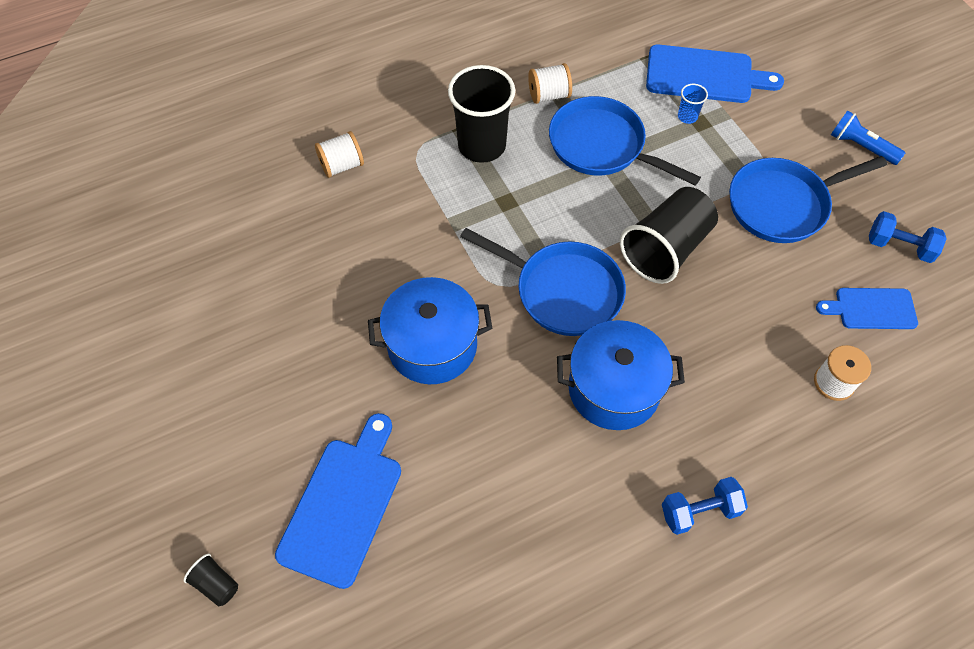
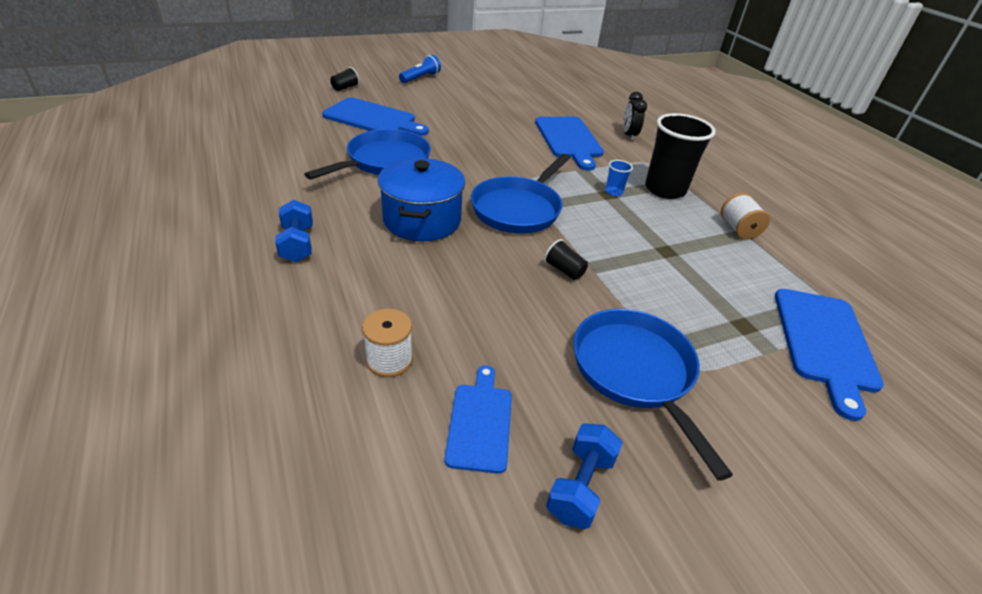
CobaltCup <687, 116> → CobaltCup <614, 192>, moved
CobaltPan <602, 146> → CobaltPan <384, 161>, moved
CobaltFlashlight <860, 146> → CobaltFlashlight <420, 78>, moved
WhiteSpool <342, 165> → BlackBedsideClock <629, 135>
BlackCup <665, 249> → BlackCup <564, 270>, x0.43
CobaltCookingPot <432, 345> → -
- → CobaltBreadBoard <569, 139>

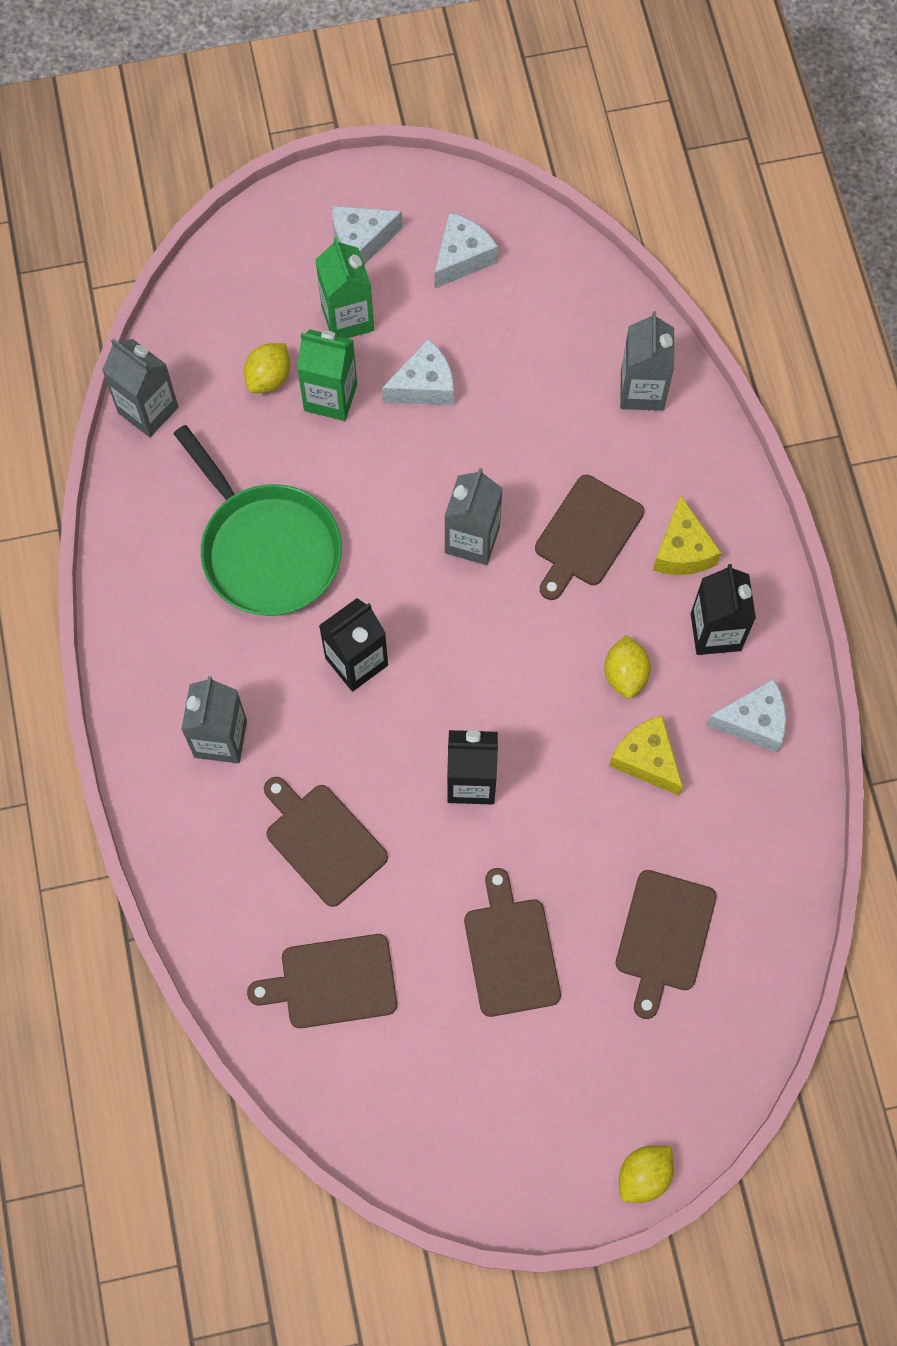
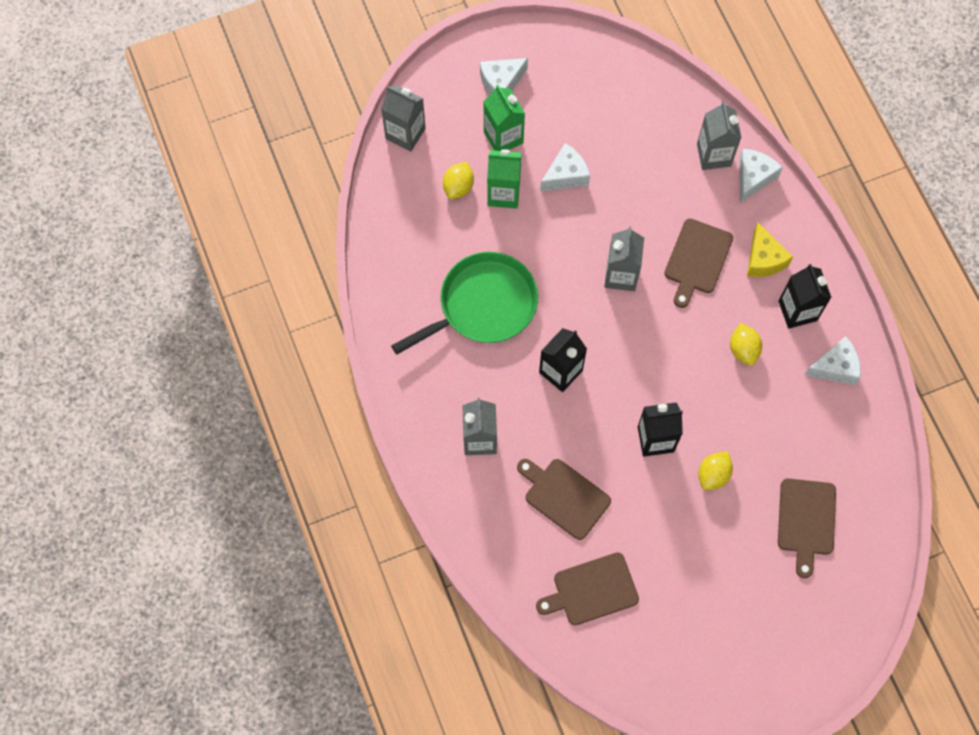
WhiteCheese <462, 258> → WhiteCheese <753, 178>, moved
GrayCarton <148, 410> → GrayCarton <405, 133>, moved
LeafGreenPan <267, 549> → LeafGreenPan <483, 305>, 75 degrees counterclockwise
BrightYellowCheese <646, 759> → -
DarkBrownBreadBoard <510, 951> → -
BrightYellowCitrusFruit <644, 1175> → BrightYellowCitrusFruit <713, 475>, moved

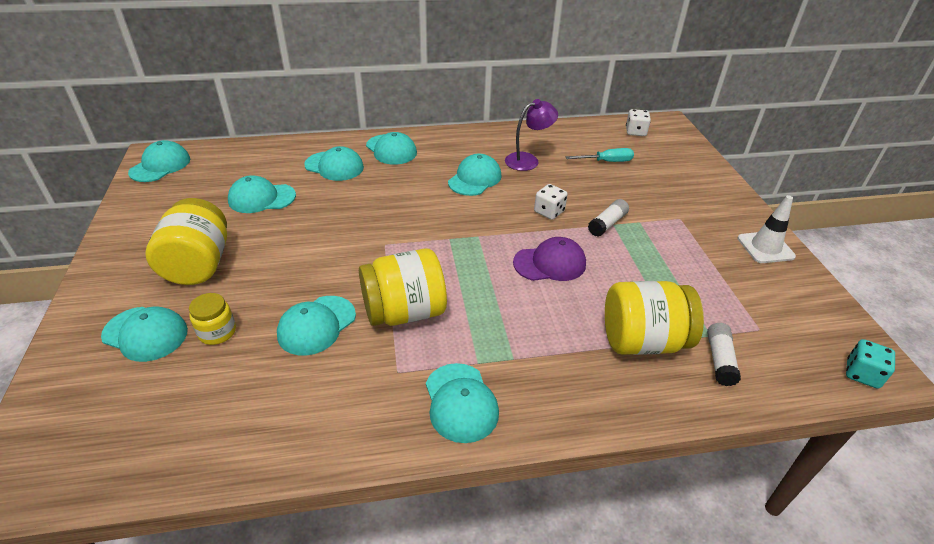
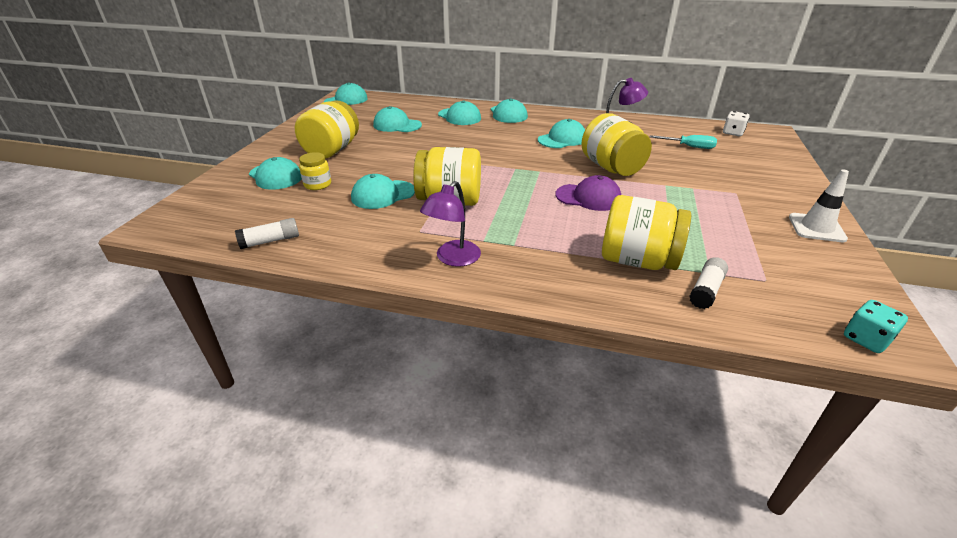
WhiteDice <549, 212> → BrightYellowPreserveJar <611, 168>
WhiteGlue <607, 224> → WhiteGlue <270, 241>, moved
AquaBaseballCap <460, 402> → RoyalPurpleDeskLamp <453, 259>

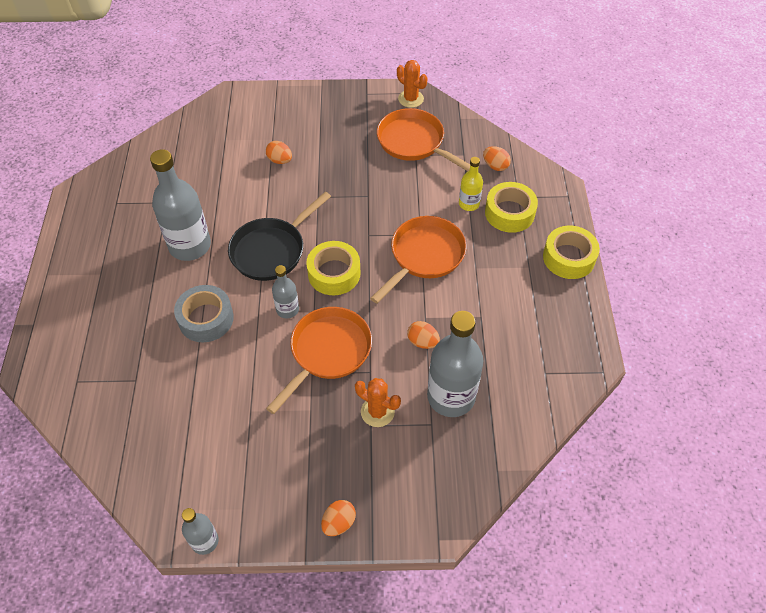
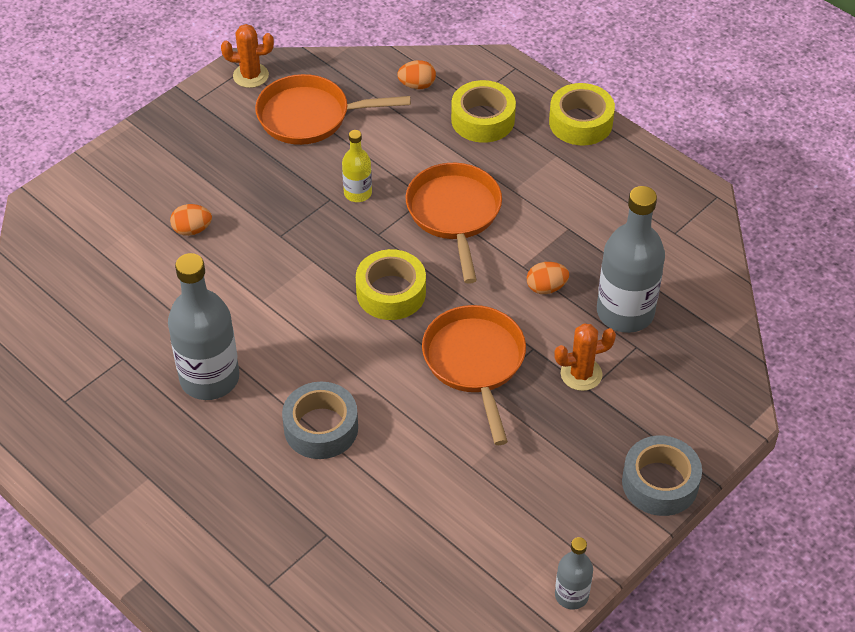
BrightYellowDrinkBottle <469, 204> → BrightYellowDrinkBottle <357, 193>, moved
BlackPan <271, 250> → -
GrayDrinkBottle <287, 309> → -
OrangeColouredEgg <338, 523> → GrayRollOfTape <660, 483>

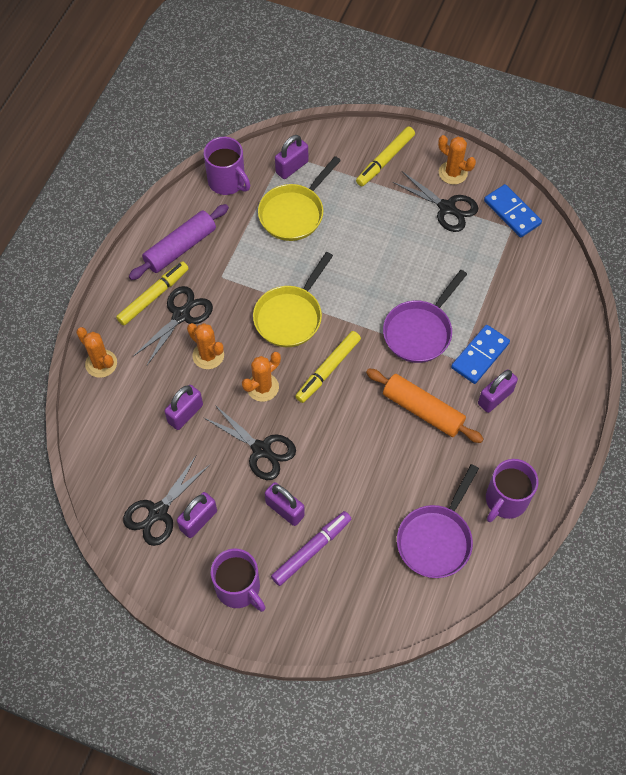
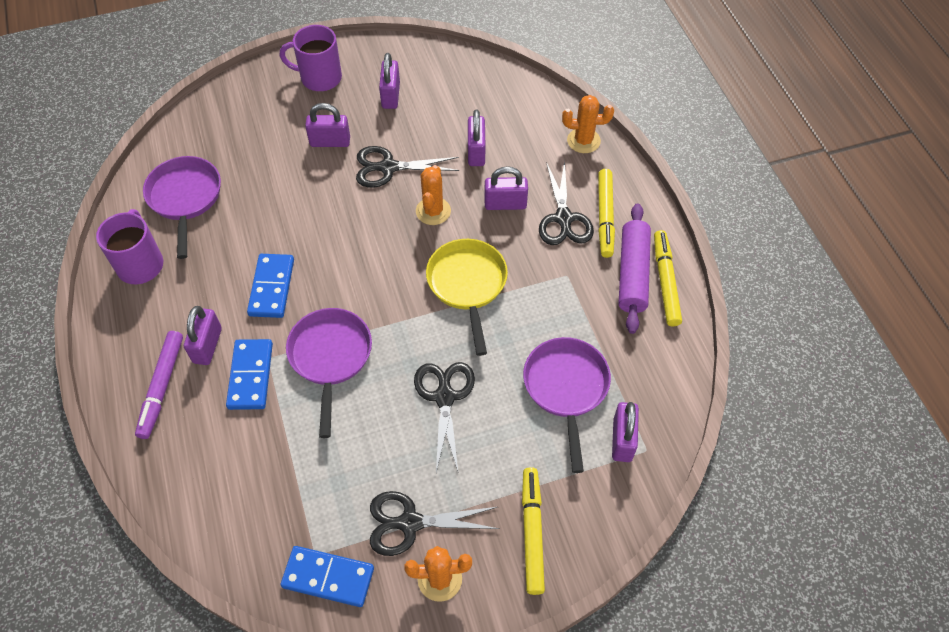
RoyalPurpleMug <227, 182> → -
BrightYellowPan <294, 213> → RoyalPurplePan <566, 388>
OrangeColouredSaguaroCactus <208, 355> → RoyalPurpleLock <505, 204>
BrightYellowFeltPen <328, 369> → BrightYellowFeltPen <665, 281>, moved
OrangeColouredRollingPin <422, 410> → CobaltDominoTile <271, 287>
BlackPairOfScissors <158, 512> → BlackPairOfScissors <445, 397>, moved
RoyalPurpleFeltPen <311, 550> → RoyalPurpleFeltPen <162, 387>, moved

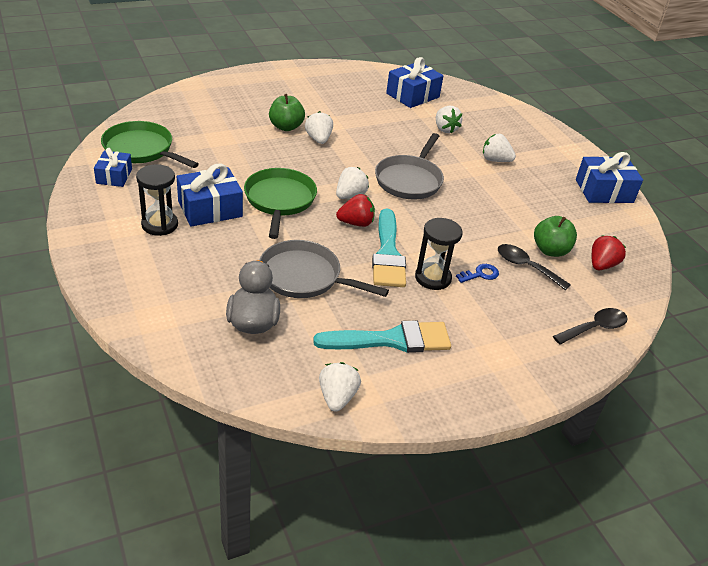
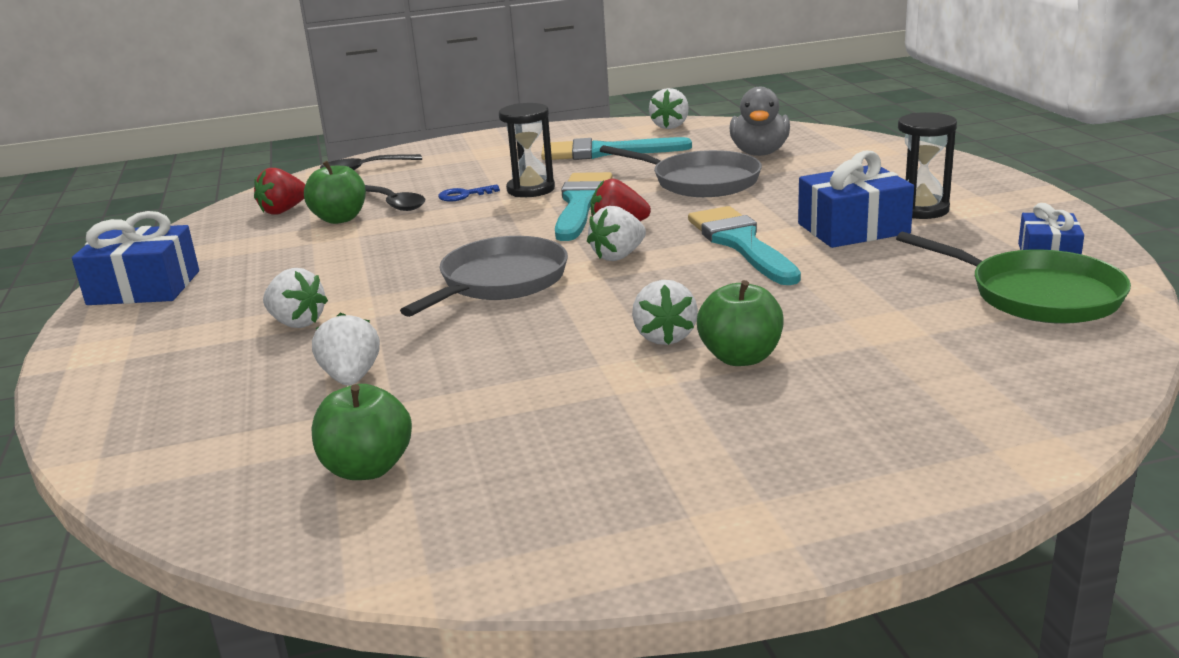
CobaltPresent <412, 95> → LeafGreenApple <367, 468>
LeafGreenPan <279, 200> → AquaBrush <741, 243>

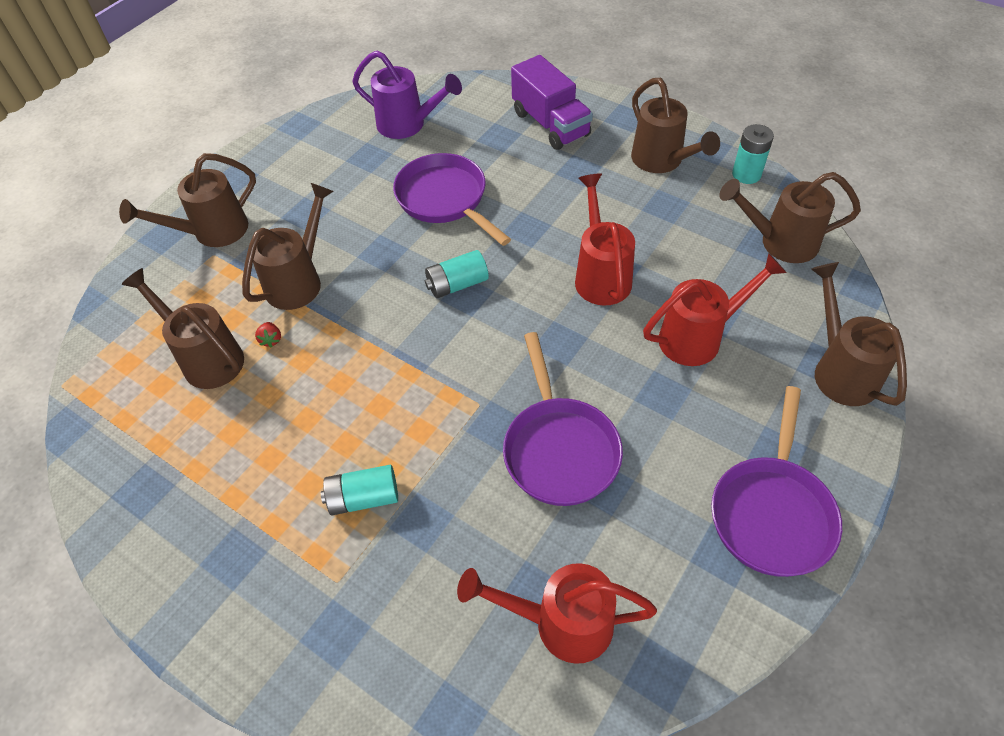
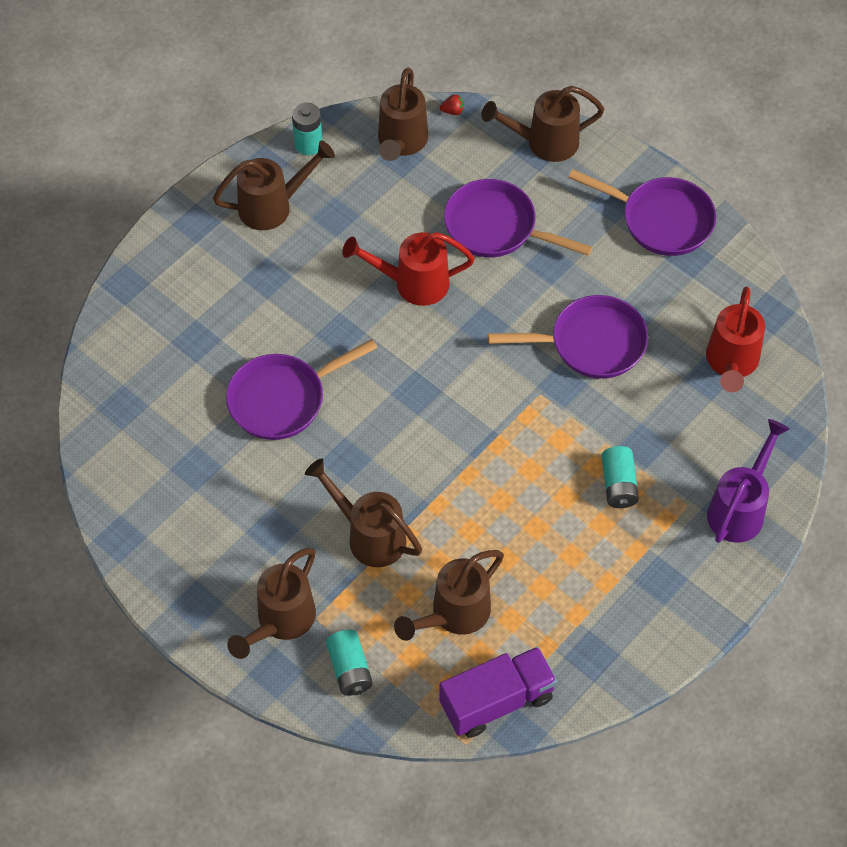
RoyalPurpleSprinklingCan <407, 125> → RoyalPurpleSprinklingCan <739, 509>, moved
RoyalPurpleTruck <550, 124> → RoyalPurpleTruck <497, 701>, moved
DarkBrownSprinklingCan <212, 232> → DarkBrownSprinklingCan <281, 621>, 60 degrees clockwise
AquaBattery <457, 284> → AquaBattery <350, 669>, moved
ScarletSprinklingCan <698, 337> → RoyalPurplePan <496, 227>
ScarletStrawberry <271, 340> → ScarletStrawberry <453, 111>, moved

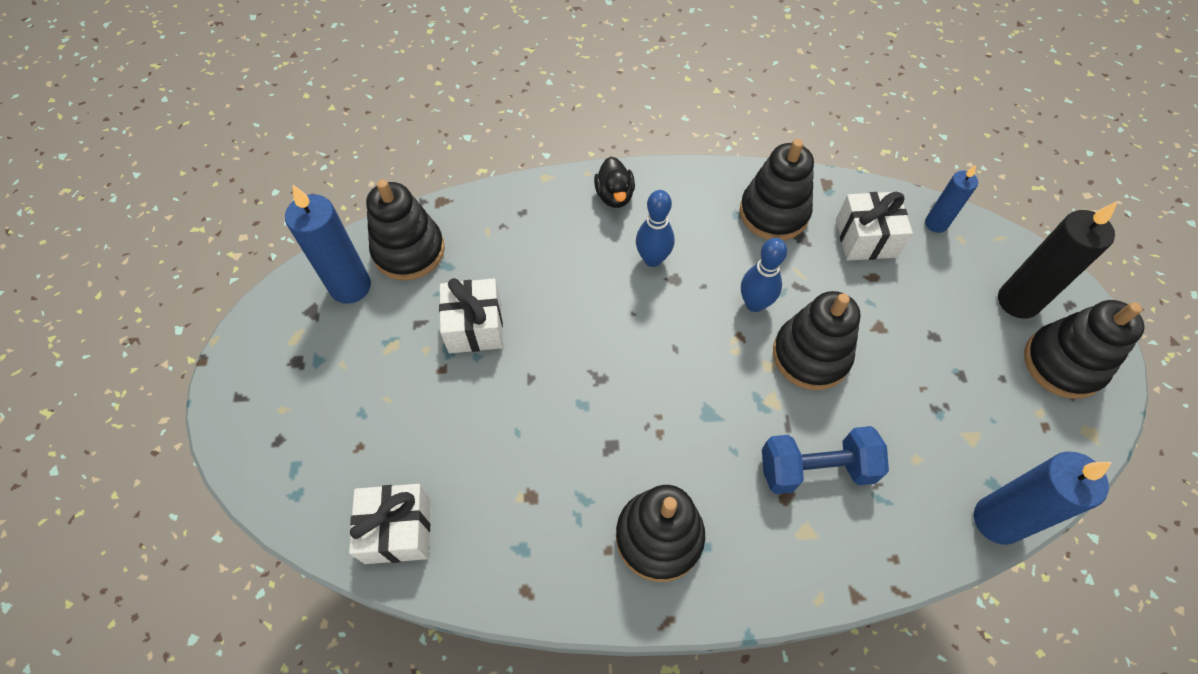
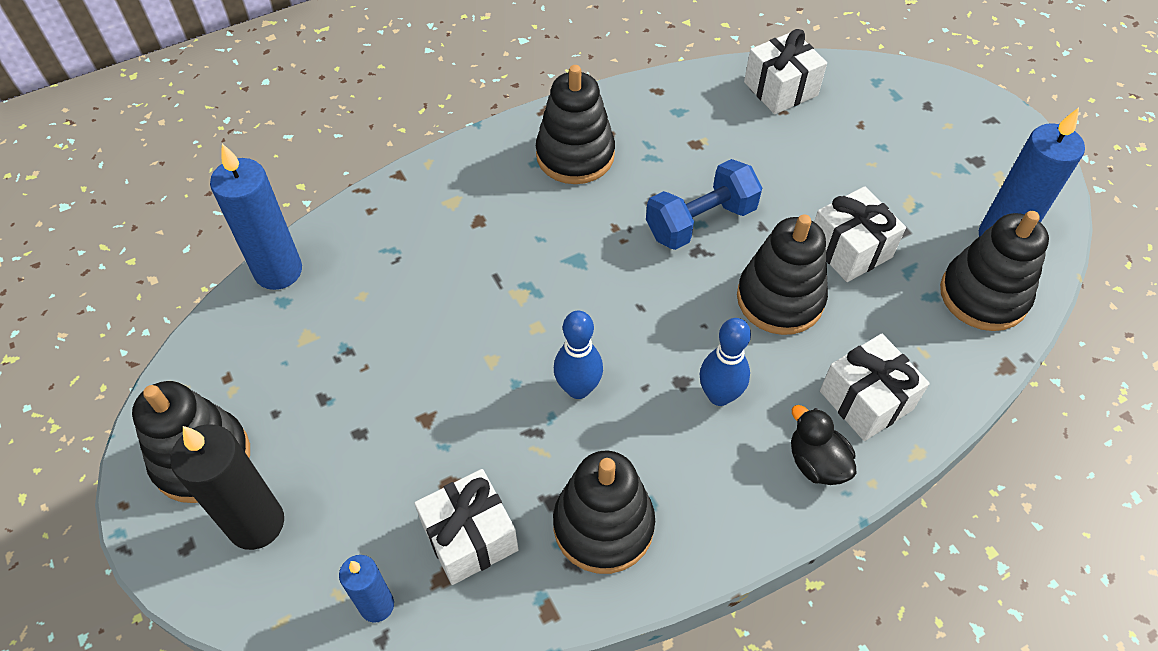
BlackStackingToy <810, 355> → BlackStackingToy <780, 299>, moved
CobaltFreeWeight <816, 469> → CobaltFreeWeight <700, 221>, moved
- → WhitePresent <866, 400>

